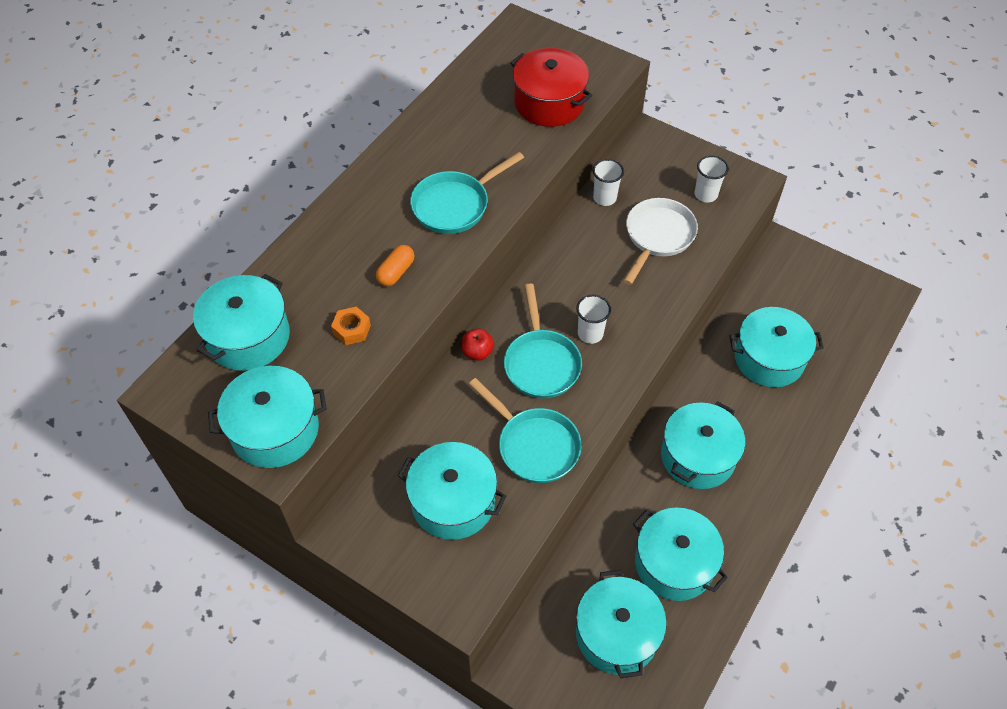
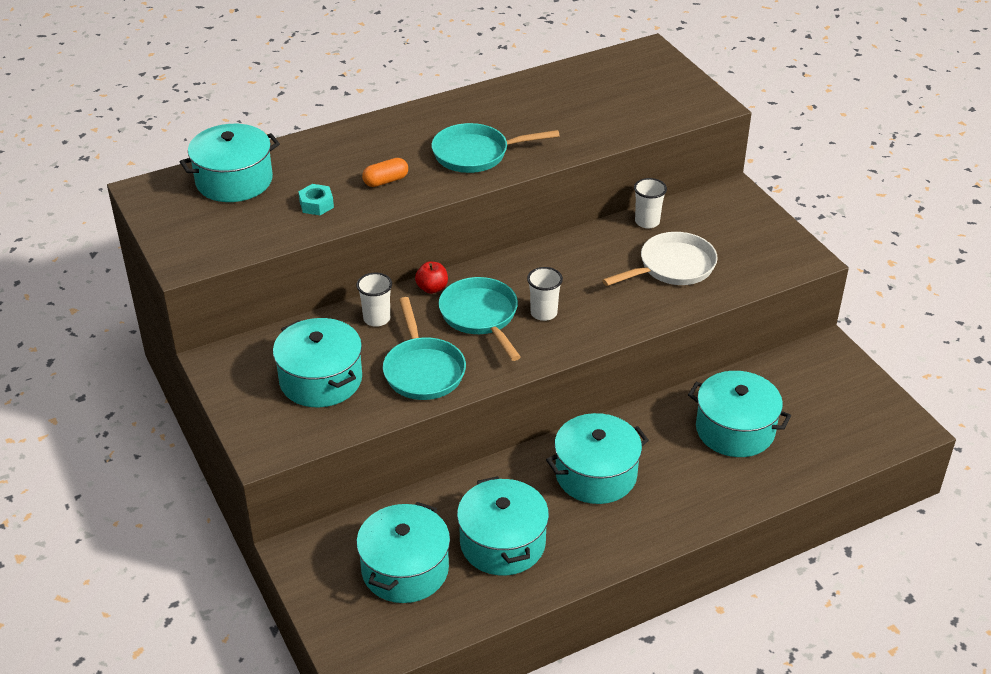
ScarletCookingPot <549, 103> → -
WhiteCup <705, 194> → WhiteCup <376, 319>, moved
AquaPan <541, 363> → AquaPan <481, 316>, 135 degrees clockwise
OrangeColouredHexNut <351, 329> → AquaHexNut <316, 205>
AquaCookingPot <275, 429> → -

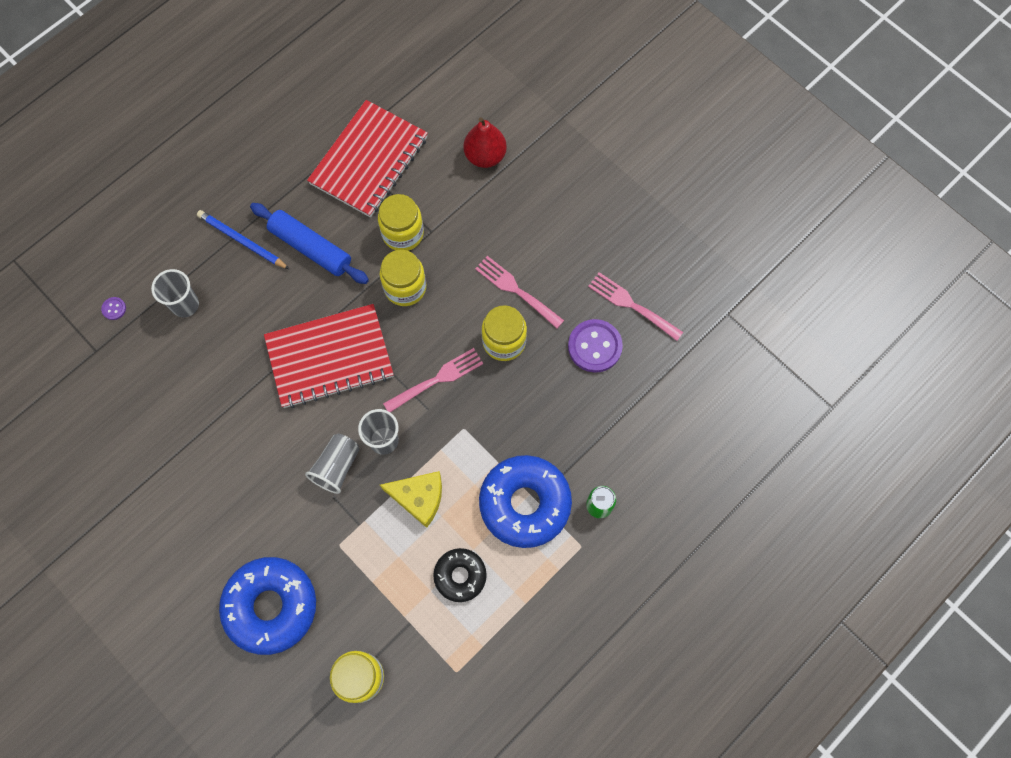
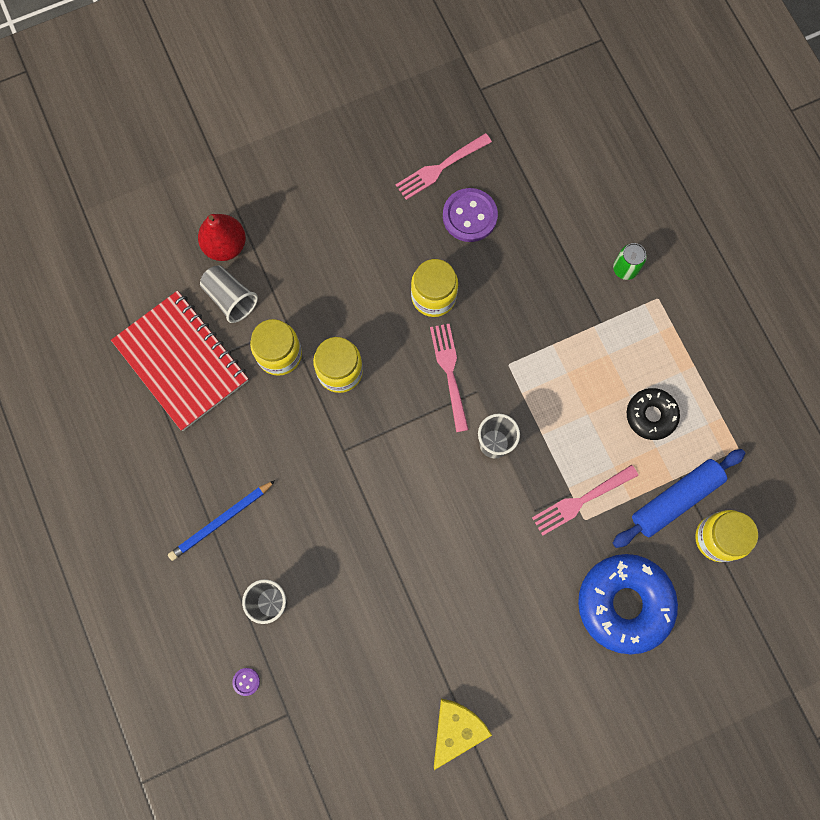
CobaltRollingPin <311, 248> → CobaltRollingPin <675, 499>, moved
RosyTableFork <517, 291> → RosyTableFork <581, 500>, moved
ScarletNotebook <330, 357> → -
GrayCup <337, 467> → GrayCup <230, 298>, moved
CobaltDoughnut <525, 503> → -
BrightYellowCheese <419, 498> → BrightYellowCheese <456, 729>, moved

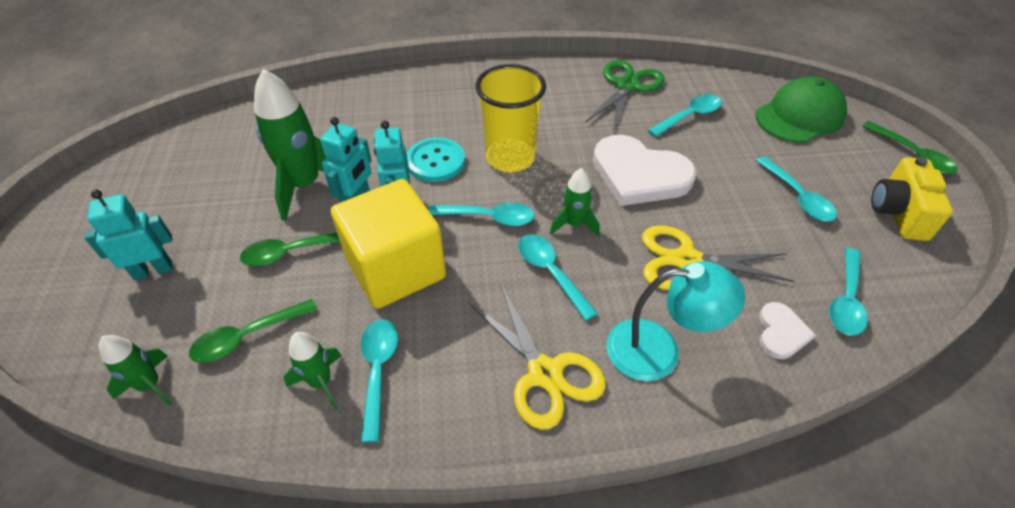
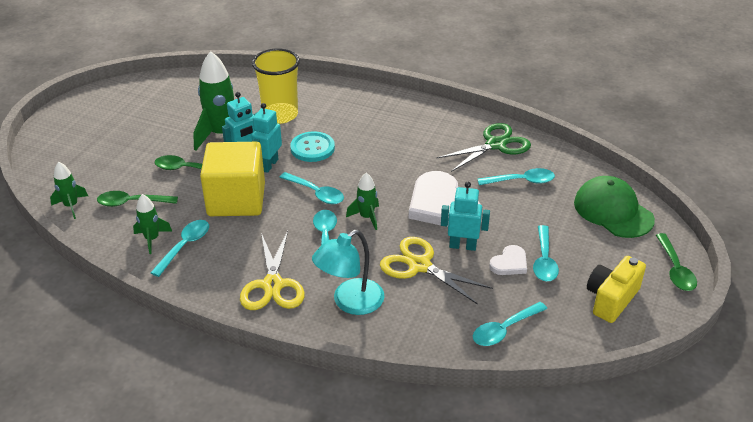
BrightYellowCup <510, 158> → BrightYellowCup <280, 115>, moved
LeafGreenBaseballCap <799, 115> → LeafGreenBaseballCap <613, 211>, 120 degrees counterclockwise
AquaRobotFigure <153, 270> → AquaRobotFigure <462, 246>, moved
AquaDeskLamp <658, 350> → AquaDeskLamp <350, 302>, 105 degrees clockwise
WhiteLoveHeart <781, 333> → WhiteLoveHeart <509, 263>, moved

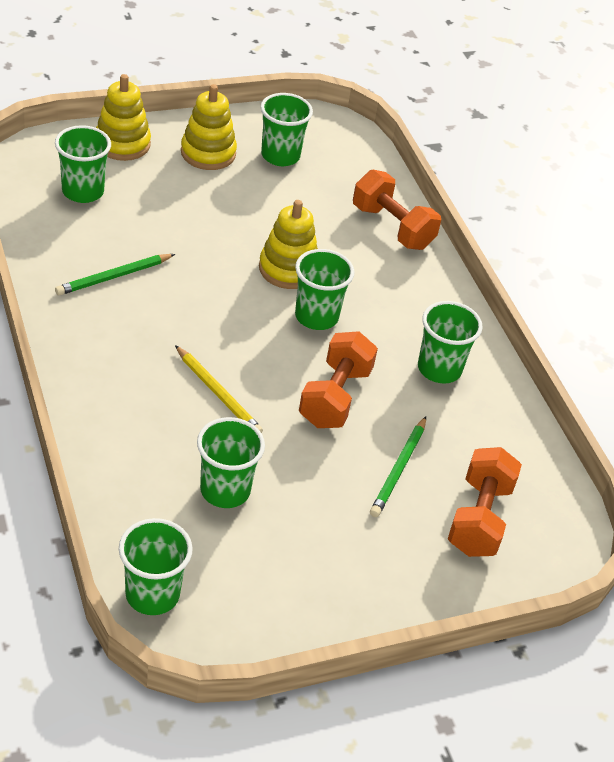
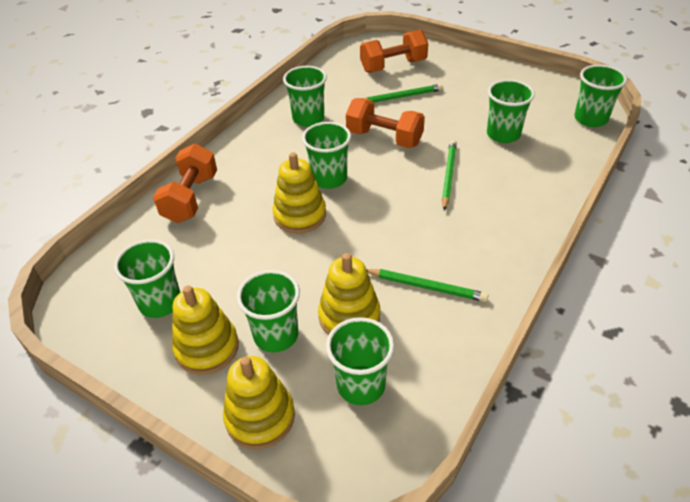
OrangeColouredFreeWeight <335, 397> → OrangeColouredFreeWeight <384, 138>, 45 degrees clockwise
BrightYellowLeadPencil <218, 393> → LeafGreenLeadPencil <448, 175>
- → BrightYellowStackingToy <349, 316>
- → LeafGreenCup <276, 335>

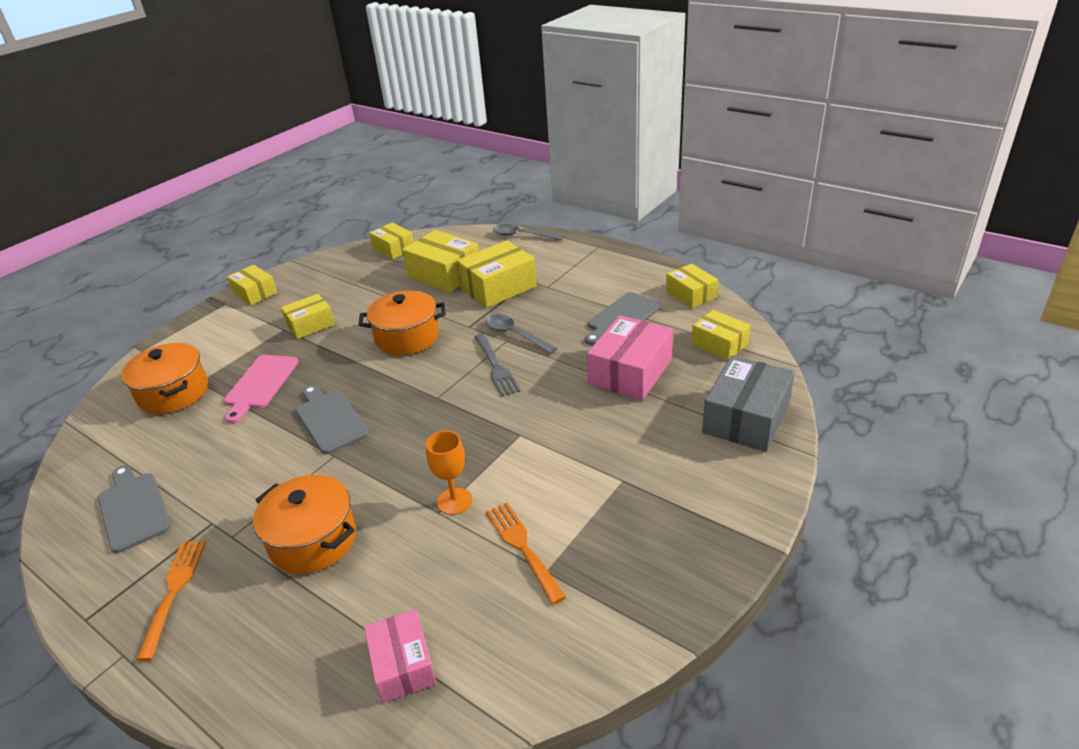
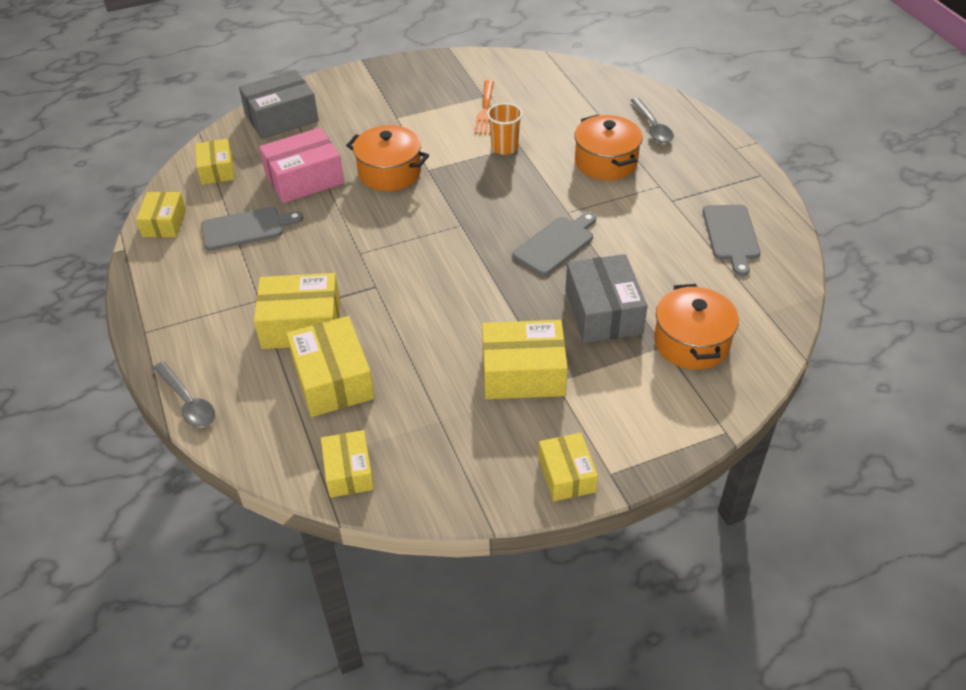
OrangeColouredCookingPot <407, 337> → OrangeColouredCookingPot <389, 172>, moved
BrightYellowPackage <310, 324> → BrightYellowPackage <523, 373>, x1.59
GraySpoon <515, 334> → GraySpoon <652, 127>, moved
GrayTableFork <496, 367> → -
RosyBreadBoard <260, 384> → GrayPackage <603, 312>
GrayBreadBoard <330, 419> → GrayBreadBoard <556, 244>, 135 degrees counterclockwise
OrangeColouredWineGlass <454, 501> → OrangeColouredCup <504, 147>
OrangeColouredTableFork <174, 592> → -
RosyPackage <403, 665> → -

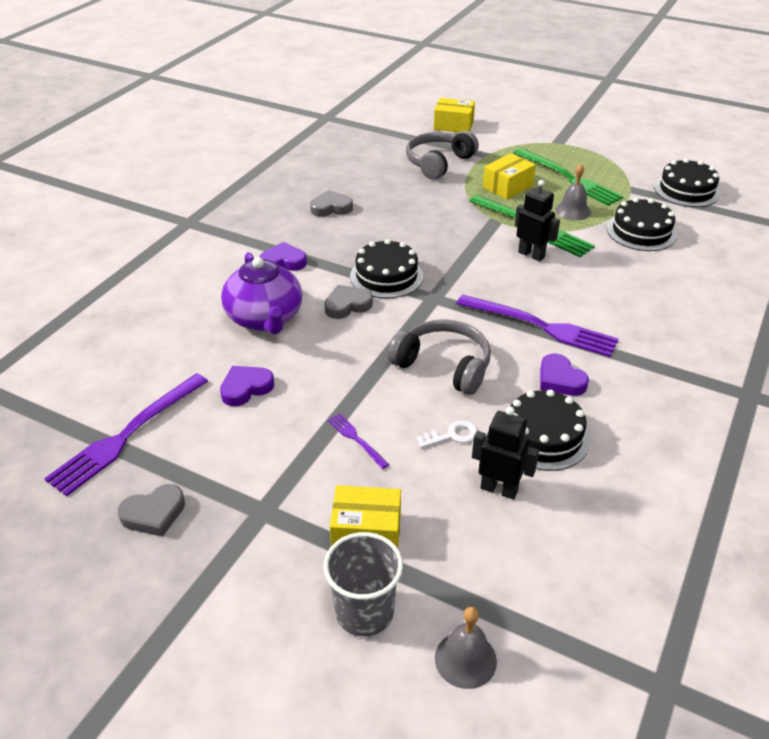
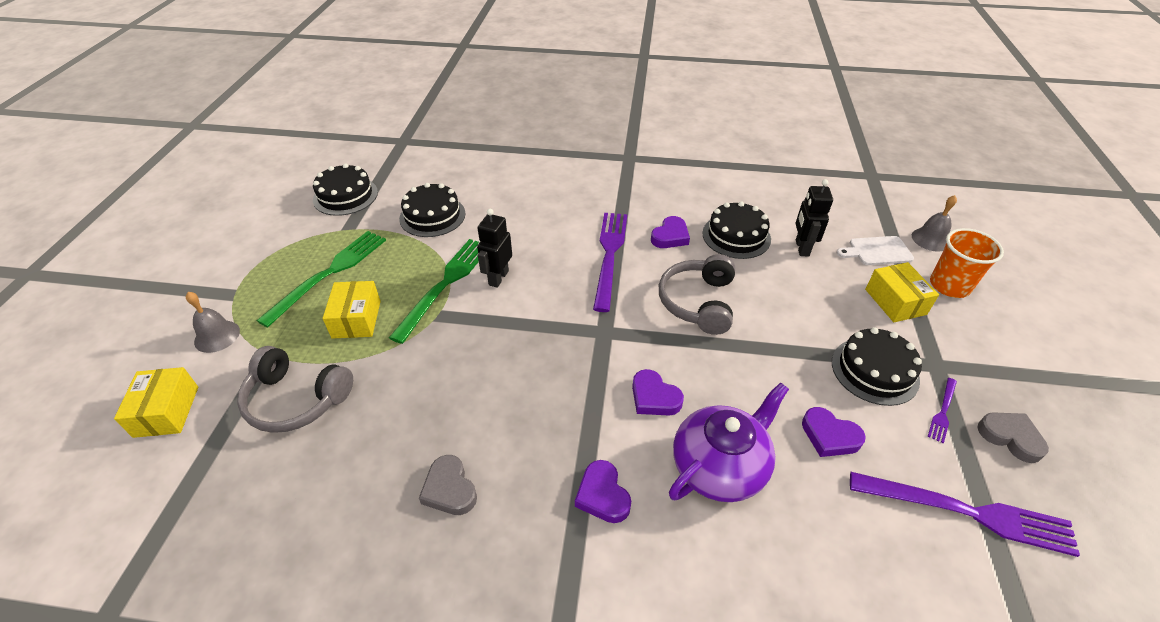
BrightYellowPackage <507, 186> → BrightYellowPackage <356, 319>, 60 degrees clockwise
GrayBell <572, 211> → GrayBell <217, 336>, moved
BlackCake <386, 276> → BlackCake <874, 371>, moved
GrayLoveHeart <347, 305> → RoyalPurpleLoveHeart <654, 397>
RoyalPurpleTableFork <356, 439> → RoyalPurpleTableFork <942, 411>, moved
WhiteDoorKey <452, 435> → -
GrayCup <364, 612> → OrangeColouredCup <949, 286>
- → WhiteBreadBoard <877, 251>

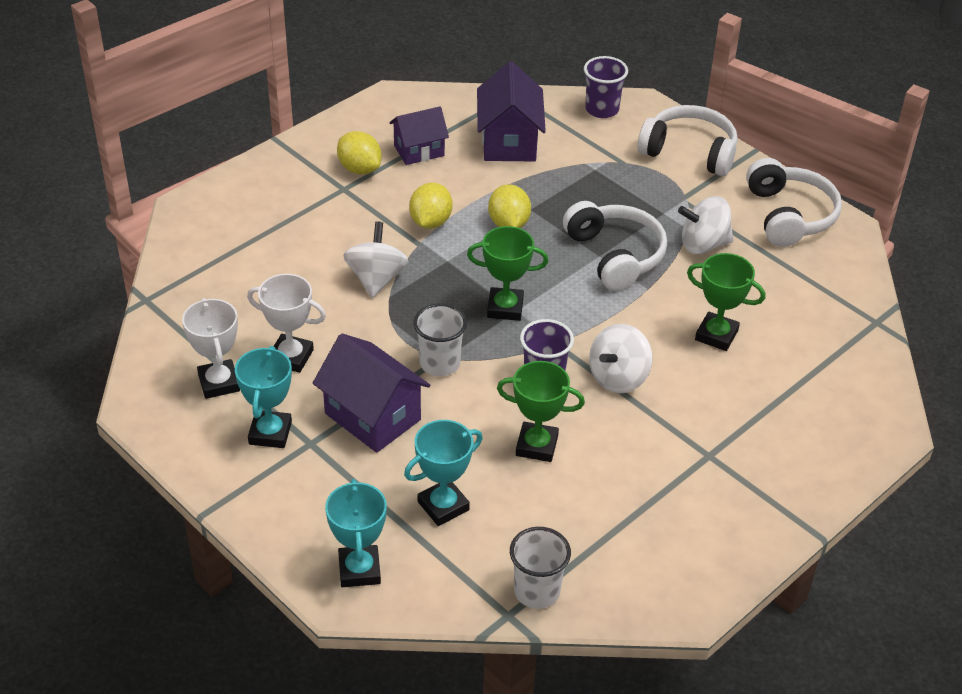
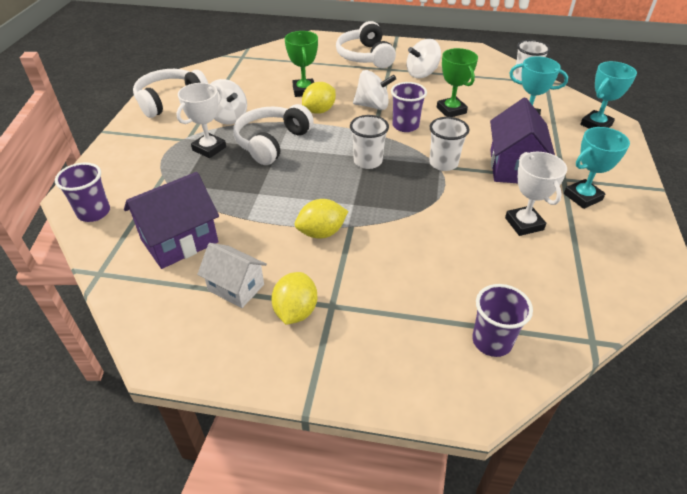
WhiteHeadphones <689, 152> → WhiteHeadphones <365, 56>, moved
RoyalPurpleCottage <419, 150> → WhiteCottage <236, 287>
BrightYellowCitrusFruit <508, 224> → BrightYellowCitrusFruit <319, 111>, moved
WhiteSpinningTop <376, 279> → WhiteSpinningTop <422, 74>, moved
LeafGreenTrophy <505, 308> → WhiteCup <368, 161>
WhiteTrophy <219, 383> → WhiteTrophy <209, 148>, moved
- → RoyalPurpleCup <492, 341>

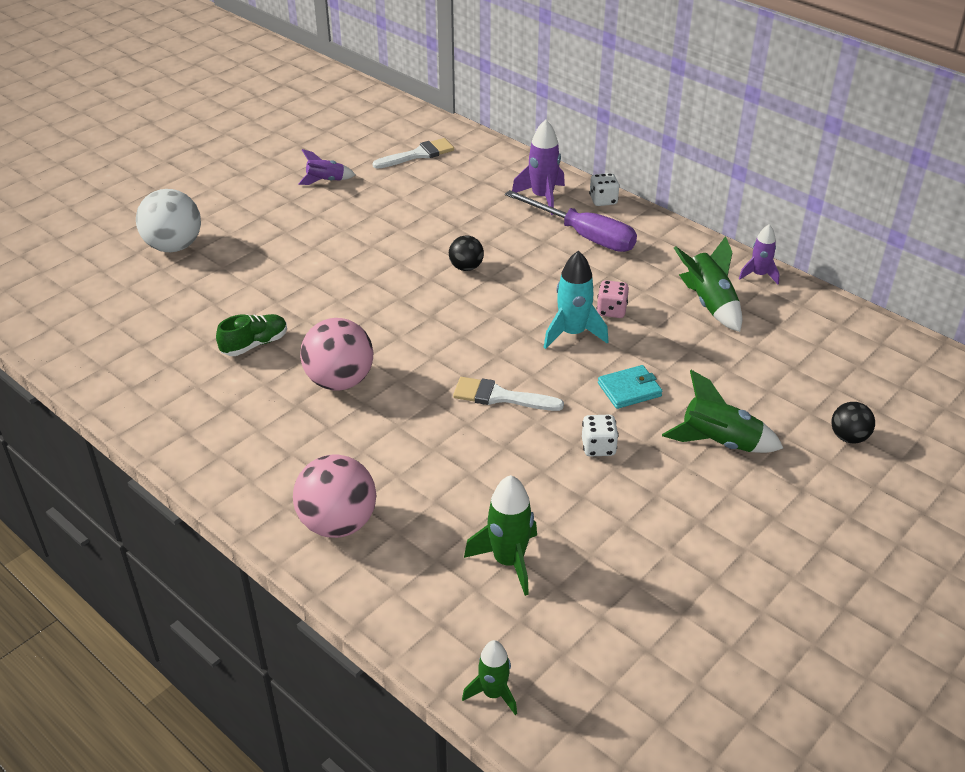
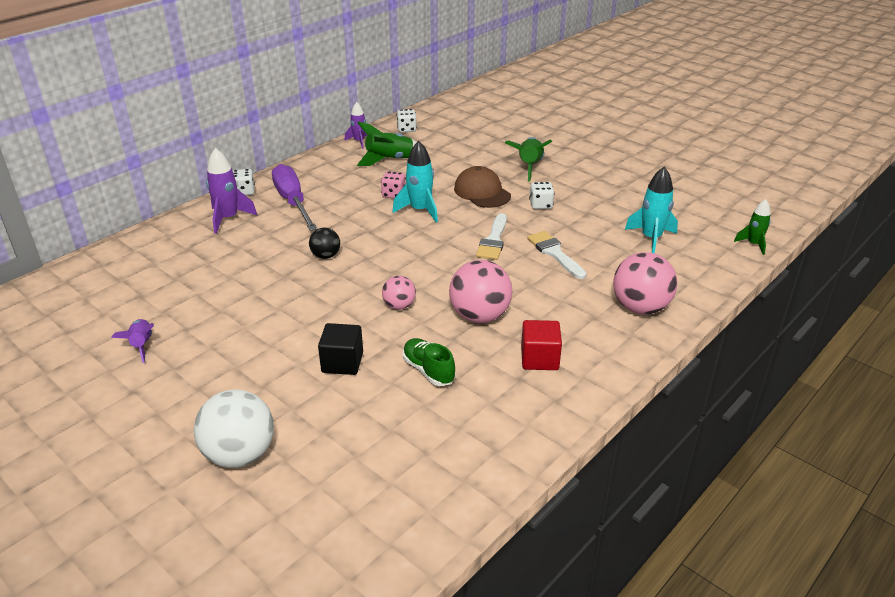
WhiteBrush <418, 154> → WhiteBrush <554, 253>, moved
RoyalPurpleHandScrewdriver <583, 235> → RoyalPurpleHandScrewdriver <293, 202>, 60 degrees counterclockwise
AquaCardWallet <629, 389> → DarkBrownBaseballCap <482, 192>
BlackPlayBall <848, 437> → -
LeafGreenSpaceship <508, 561> → AquaSpaceship <651, 238>
- → WhiteDice <406, 129>
- → RosyPlayBall <399, 306>
- → ScarletBlock <539, 359>
- → BlackBlock <342, 362>

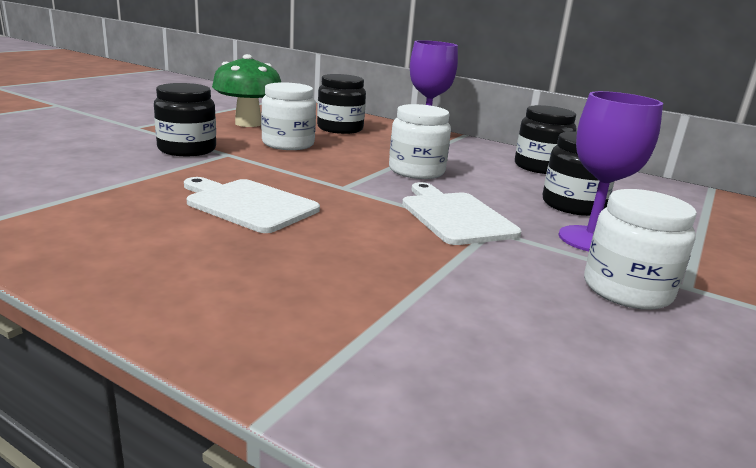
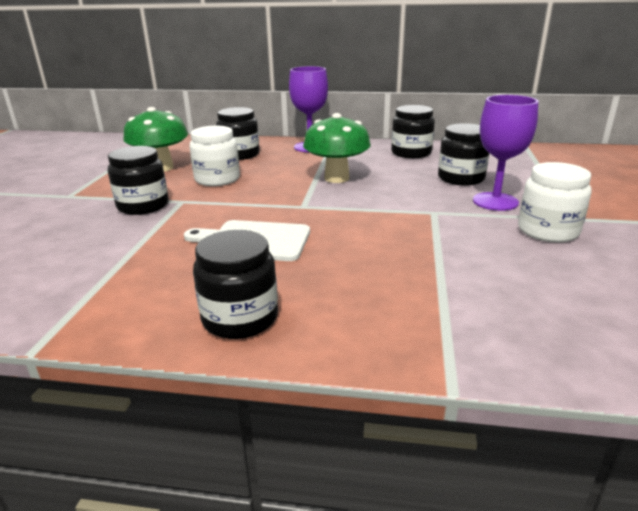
WhitePreserveJar <416, 171> → LeafGreenFungus <336, 178>
WhiteBreadBoard <455, 216> → -
- → BlackPreserveJar <240, 318>

